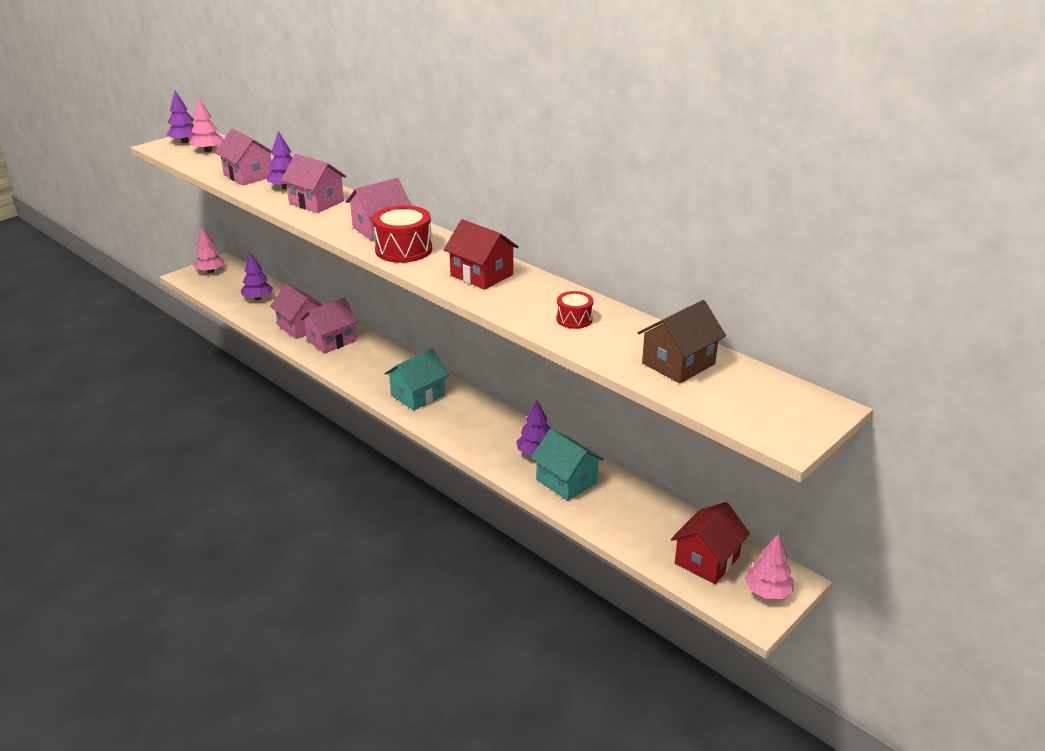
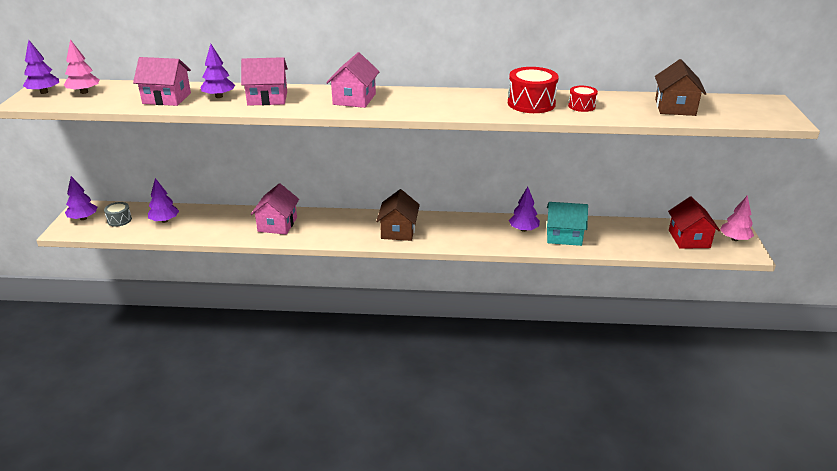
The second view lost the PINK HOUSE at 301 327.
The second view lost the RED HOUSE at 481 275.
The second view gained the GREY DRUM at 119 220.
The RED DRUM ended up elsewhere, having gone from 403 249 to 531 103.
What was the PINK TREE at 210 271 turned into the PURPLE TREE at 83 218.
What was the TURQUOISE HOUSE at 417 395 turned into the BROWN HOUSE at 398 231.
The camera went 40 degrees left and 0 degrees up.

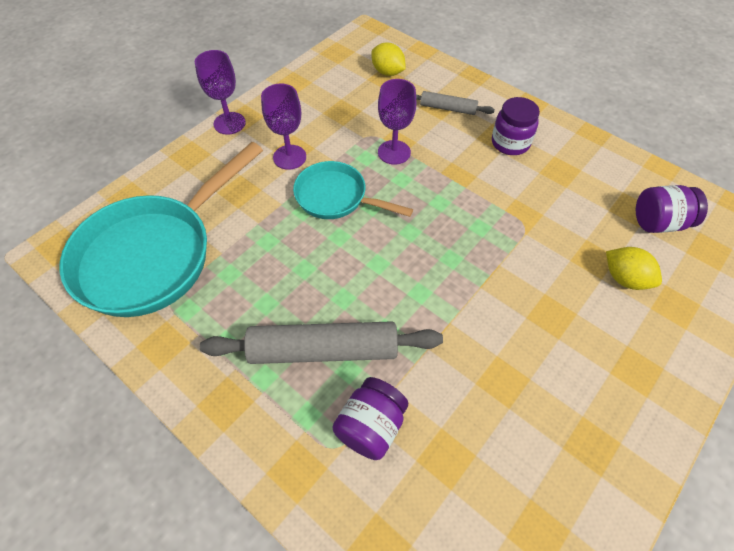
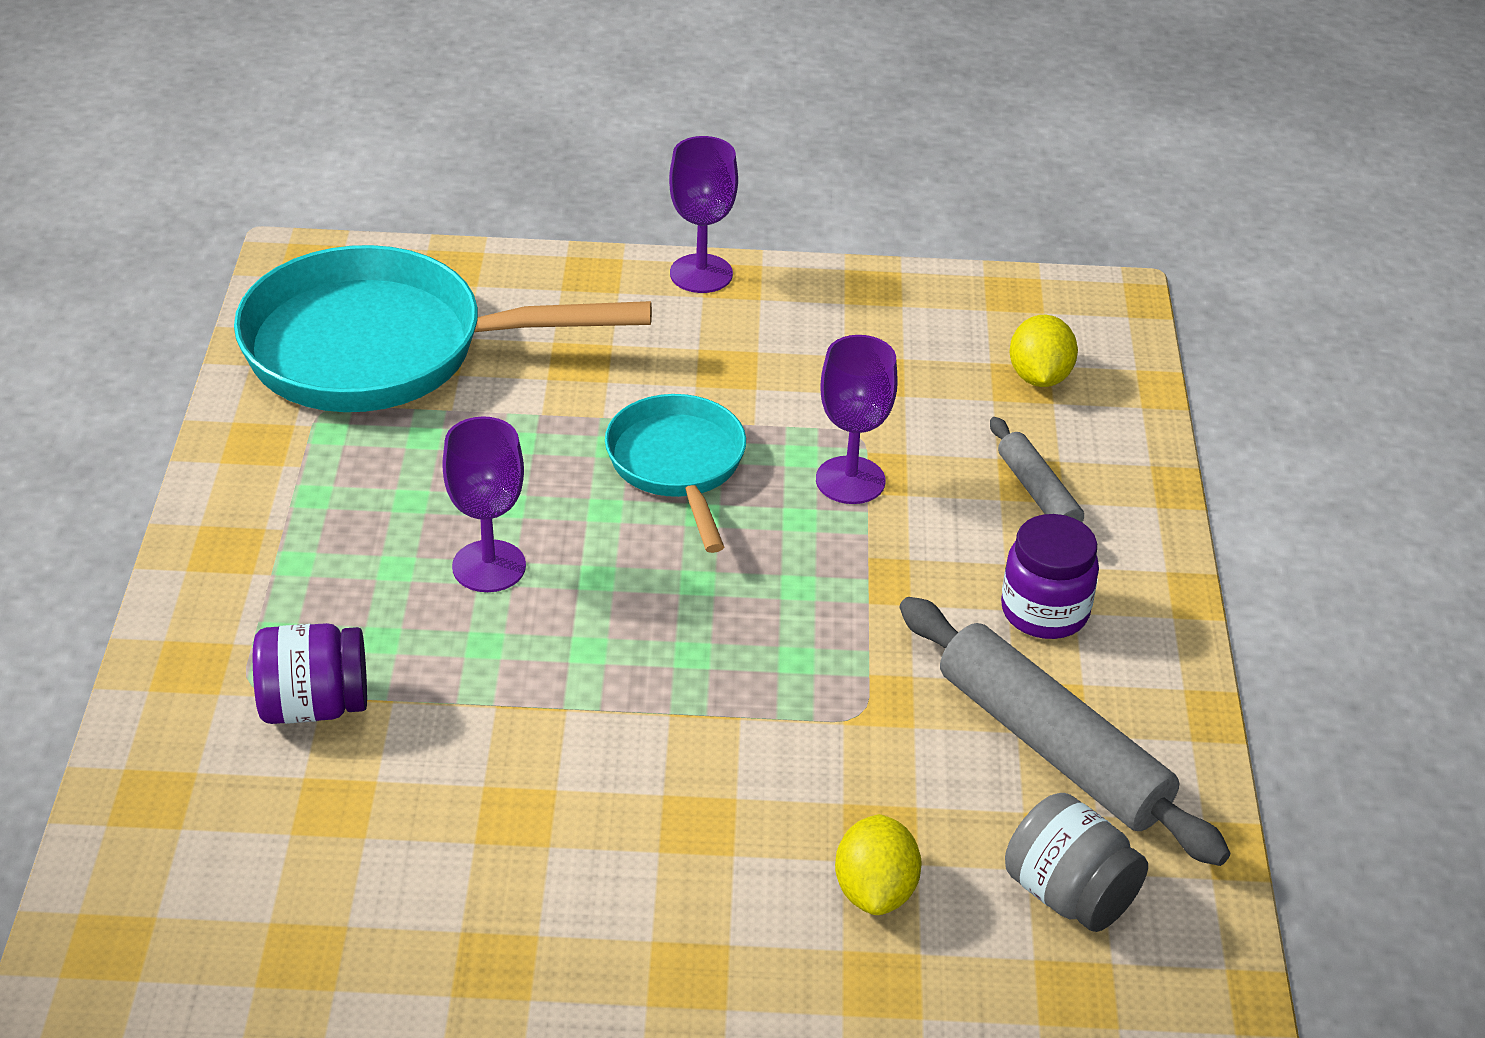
The GREY ROLLING PIN ended up elsewhere, having gone from 323 350 to 1052 747.
The PURPLE GOBLET ended up elsewhere, having gone from 289 157 to 489 566.
What was the PURPLE JAR at 659 223 turned into the GREY JAR at 1068 894.
The camera went 50 degrees right and 15 degrees down.

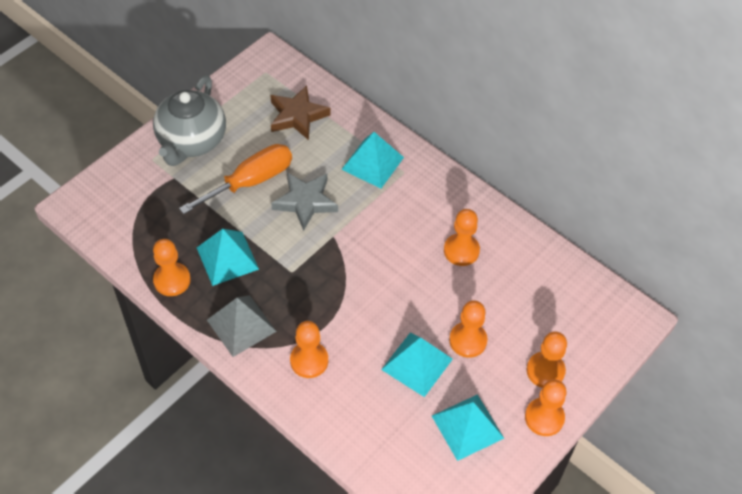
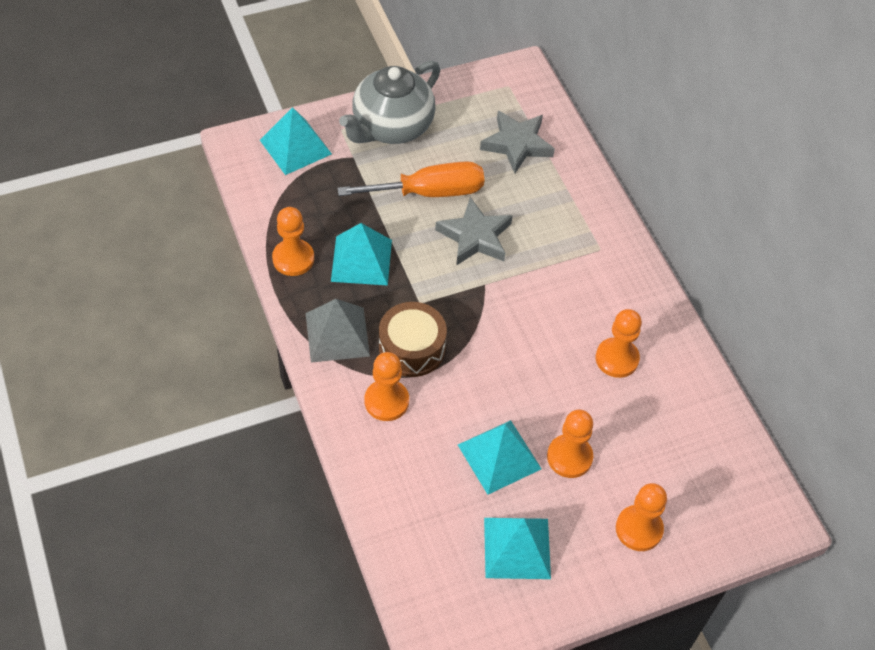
The second view lost the ORANGE PAWN at 544 418.
The second view gained the BROWN DRUM at 412 348.
The TURQUOISE PYRAMID ended up elsewhere, having gone from 372 163 to 295 147.
What was the BROWN STAR at 297 116 turned into the GREY STAR at 517 144.
The camera went 25 degrees right and 0 degrees up.

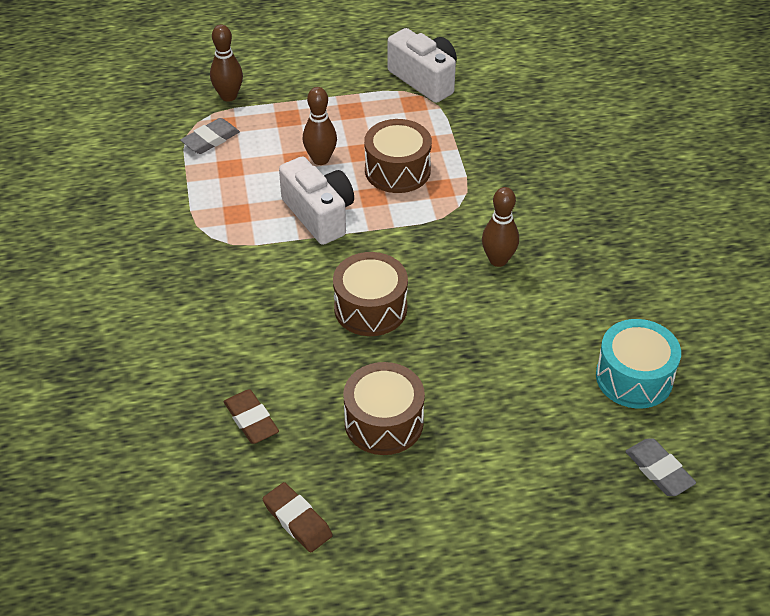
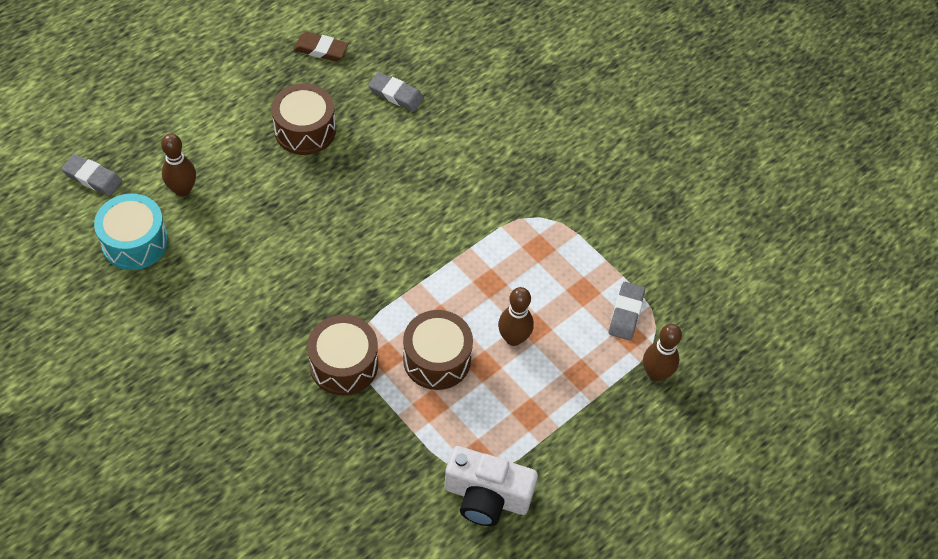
The second view lost the WHITE CAMERA at 319 215.
The BROWN DRUM ended up elsewhere, having gone from 370 308 to 344 364.
The BROWN BOWLING PIN ended up elsewhere, having gone from 498 260 to 183 190.
What was the BROWN ERASER at 251 420 turned into the GREY ERASER at 396 94.
The camera went 145 degrees right and 10 degrees up.

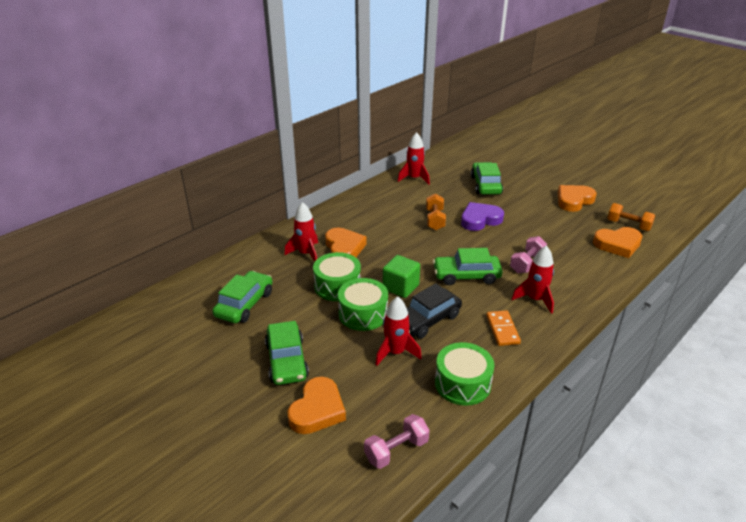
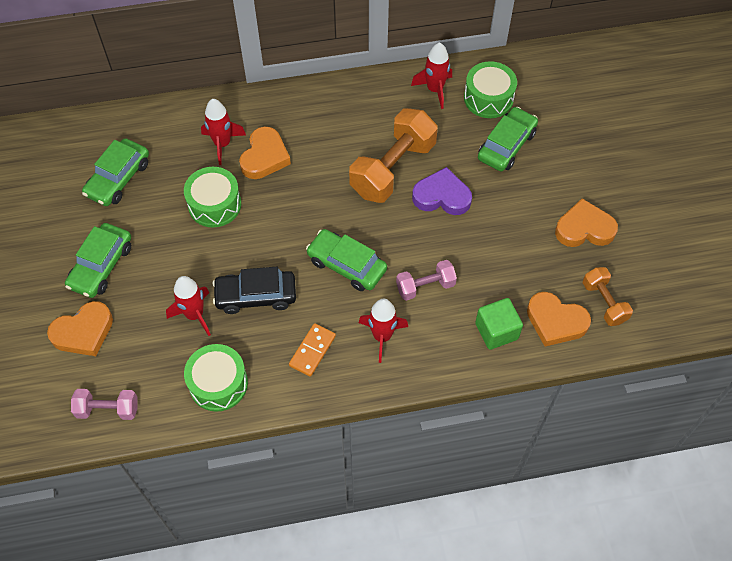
The GREEN DRUM ended up elsewhere, having gone from 363 314 to 488 98.
The GREEN CUBE ended up elsewhere, having gone from 400 287 to 496 331.
The GREEN CAR at 244 304 ended up facing another way, 150 degrees clockwise from before.
The size of the ORANGE DUMBBELL at 435 220 changed by a factor of 1.86.
The camera went 35 degrees right and 25 degrees up.

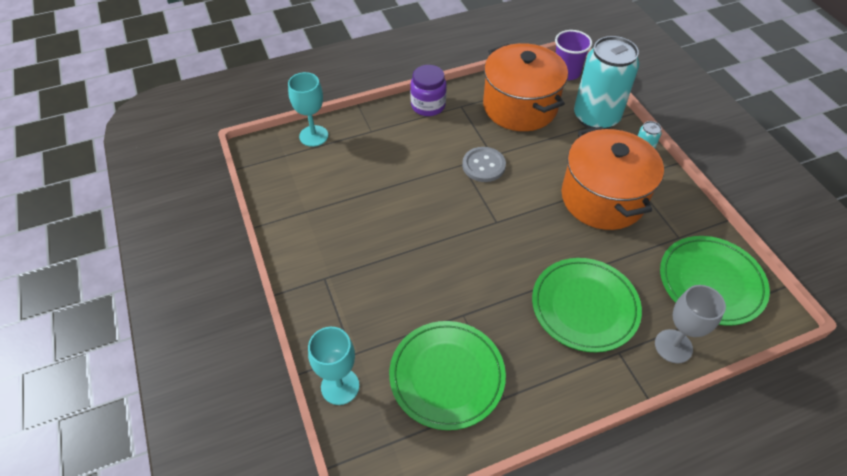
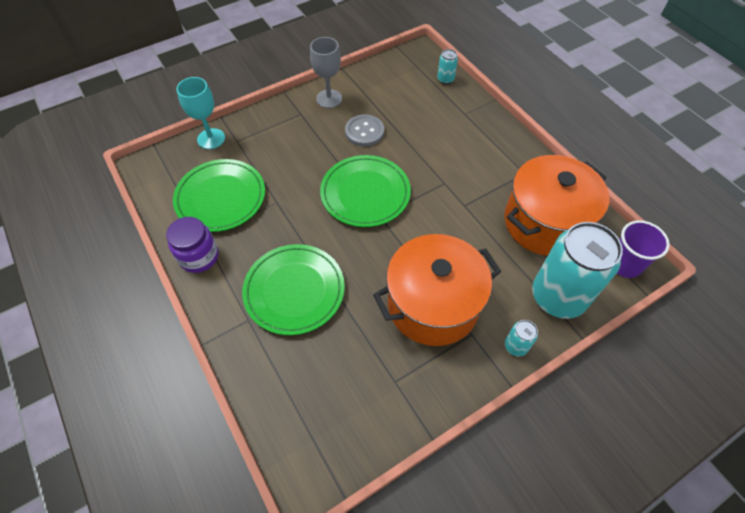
The PURPLE JAR ended up elsewhere, having gone from 428 106 to 199 257.
The GREY BUTTON ended up elsewhere, having gone from 483 165 to 364 131.
The GREY GOBLET ended up elsewhere, having gone from 673 346 to 329 99.
The GREEN PLATE ended up elsewhere, having gone from 711 282 to 365 193.
Where the TURQUOISE GOBLET stood at 313 136, the TURQUOISE CAN came to stand at 445 79.
The camera went 80 degrees right and 5 degrees up.

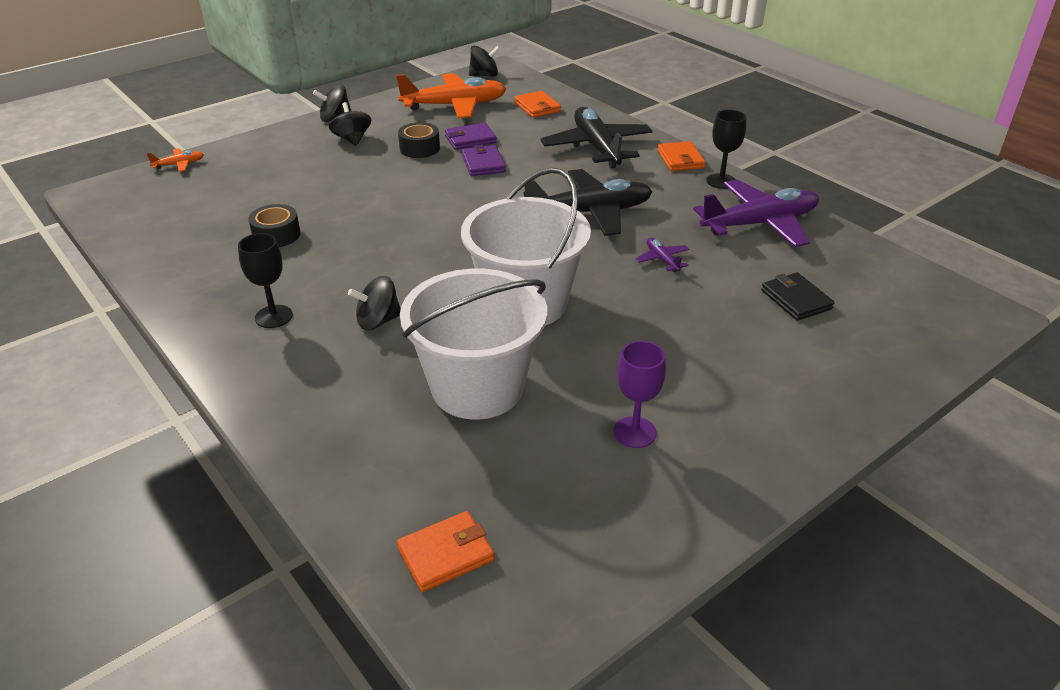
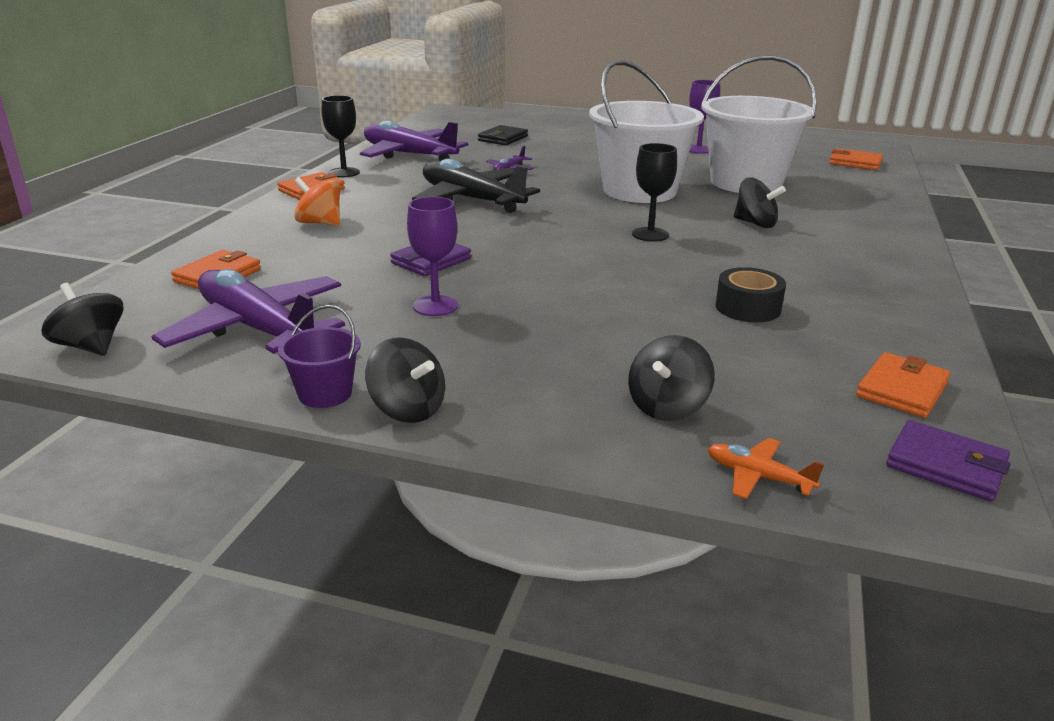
The second view gained the PURPLE BUCKET at 325 394.
The second view gained the ORANGE WALLET at 902 390.
The BLACK GOBLET ended up elsewhere, having gone from 274 316 to 650 234.
The BLACK SPINNING TOP ended up elsewhere, having gone from 352 139 to 667 407.
The PURPLE WALLET ended up elsewhere, having gone from 470 139 to 945 466.
Where the BLACK TAPE stood at 419 148, the PURPLE GOBLET came to stand at 435 306.
Where the BLACK PLANE stood at 597 147, the ORANGE SPINNING TOP came to stand at 320 223.
What was the ORANGE PLANE at 455 105 turned into the PURPLE PLANE at 257 329.
The camera went 125 degrees left and 10 degrees down.

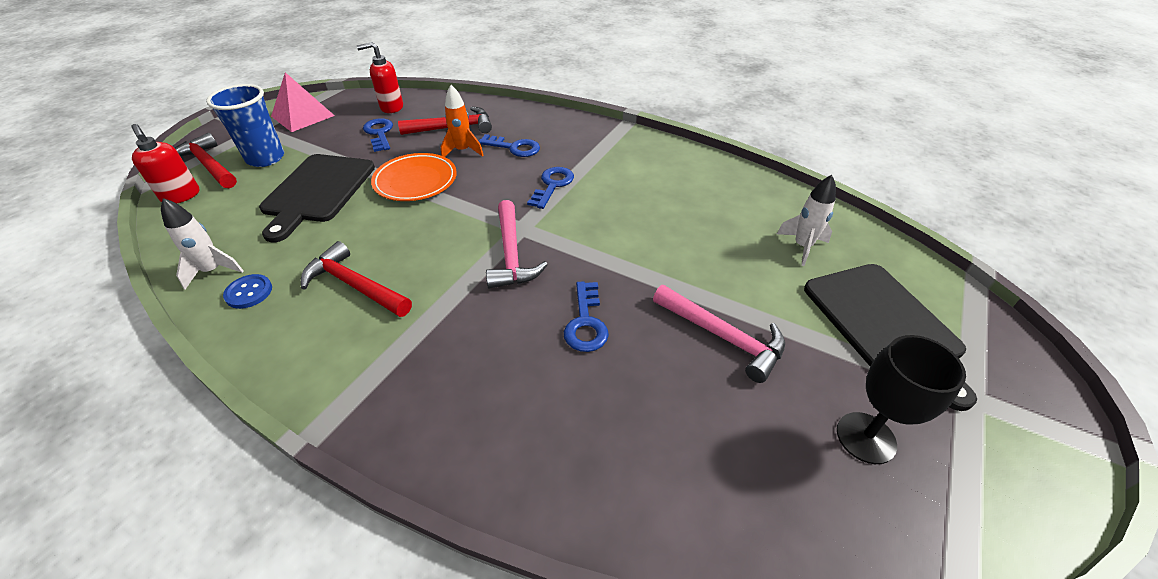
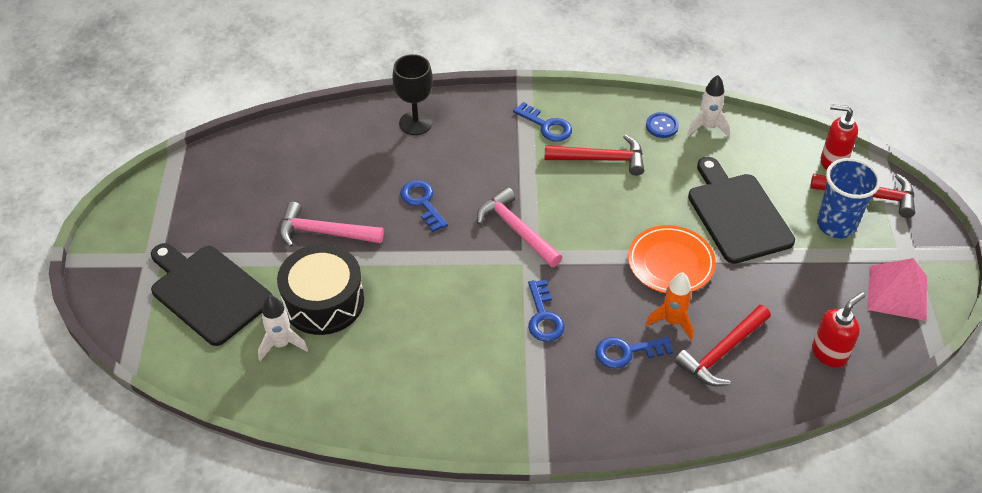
The second view gained the BLACK DRUM at 323 301.
The BLUE KEY ended up elsewhere, having gone from 379 133 to 547 126.
The BLACK GOBLET ended up elsewhere, having gone from 866 437 to 415 123.
The camera went 150 degrees right and 5 degrees up.

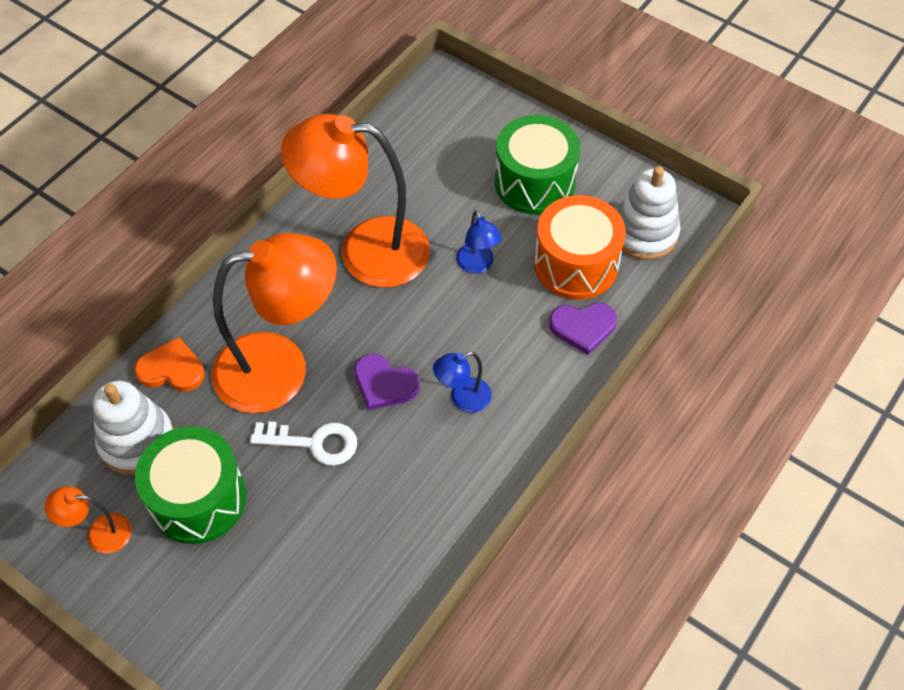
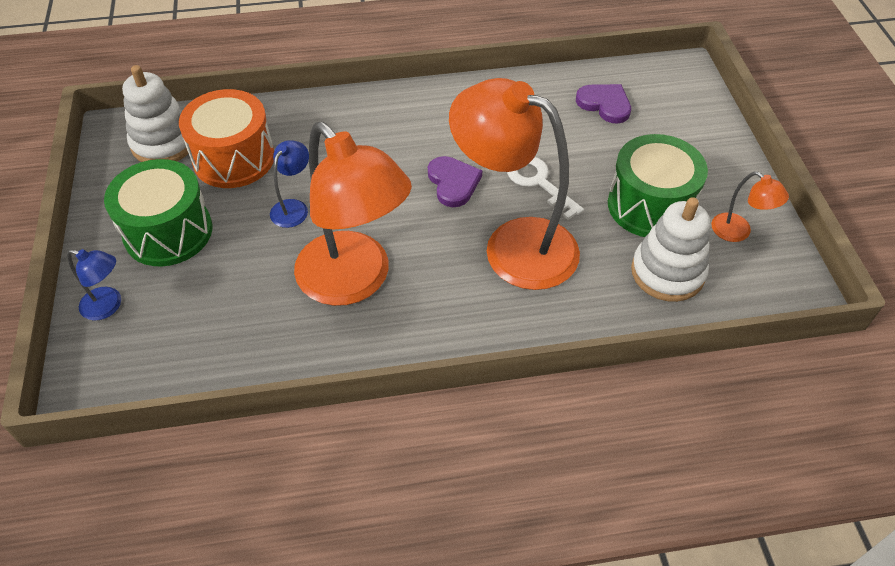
The second view lost the ORANGE HEART at 172 369.
The BLUE LAMP ended up elsewhere, having gone from 463 399 to 108 306.
The PURPLE HEART ended up elsewhere, having gone from 583 327 to 605 104.
The camera went 135 degrees left and 5 degrees down.

